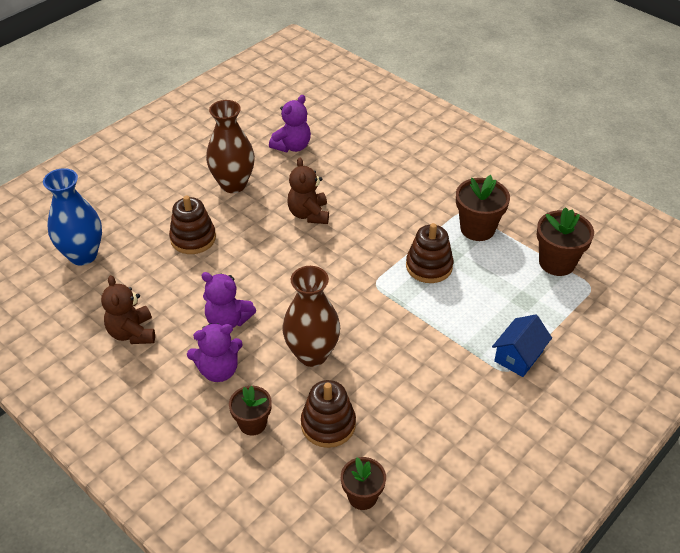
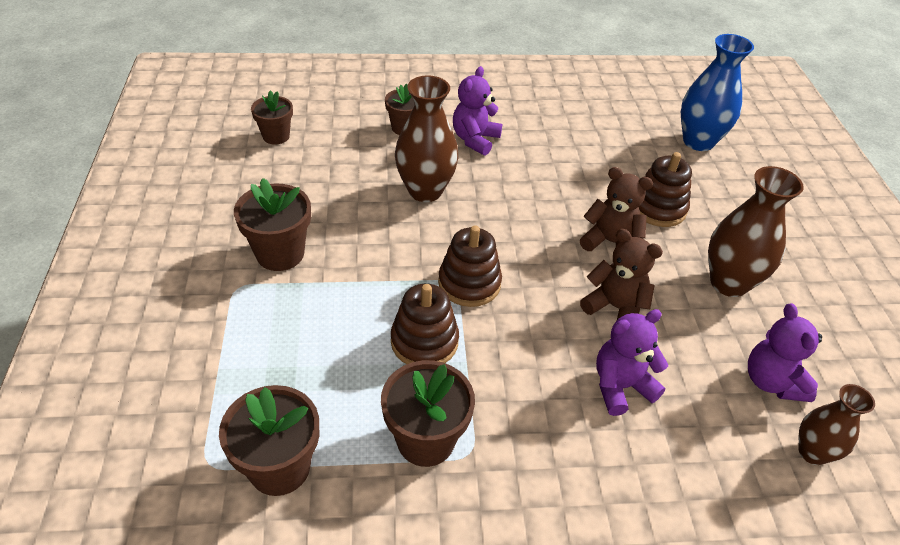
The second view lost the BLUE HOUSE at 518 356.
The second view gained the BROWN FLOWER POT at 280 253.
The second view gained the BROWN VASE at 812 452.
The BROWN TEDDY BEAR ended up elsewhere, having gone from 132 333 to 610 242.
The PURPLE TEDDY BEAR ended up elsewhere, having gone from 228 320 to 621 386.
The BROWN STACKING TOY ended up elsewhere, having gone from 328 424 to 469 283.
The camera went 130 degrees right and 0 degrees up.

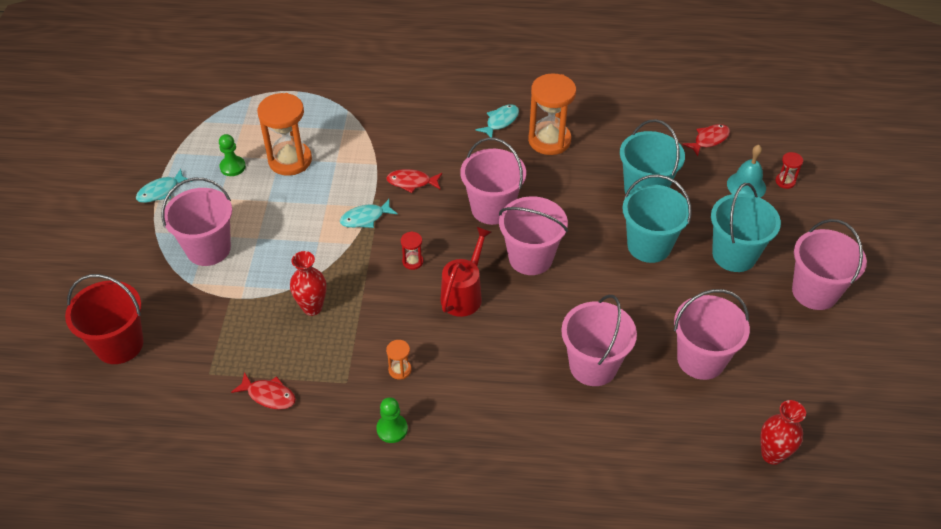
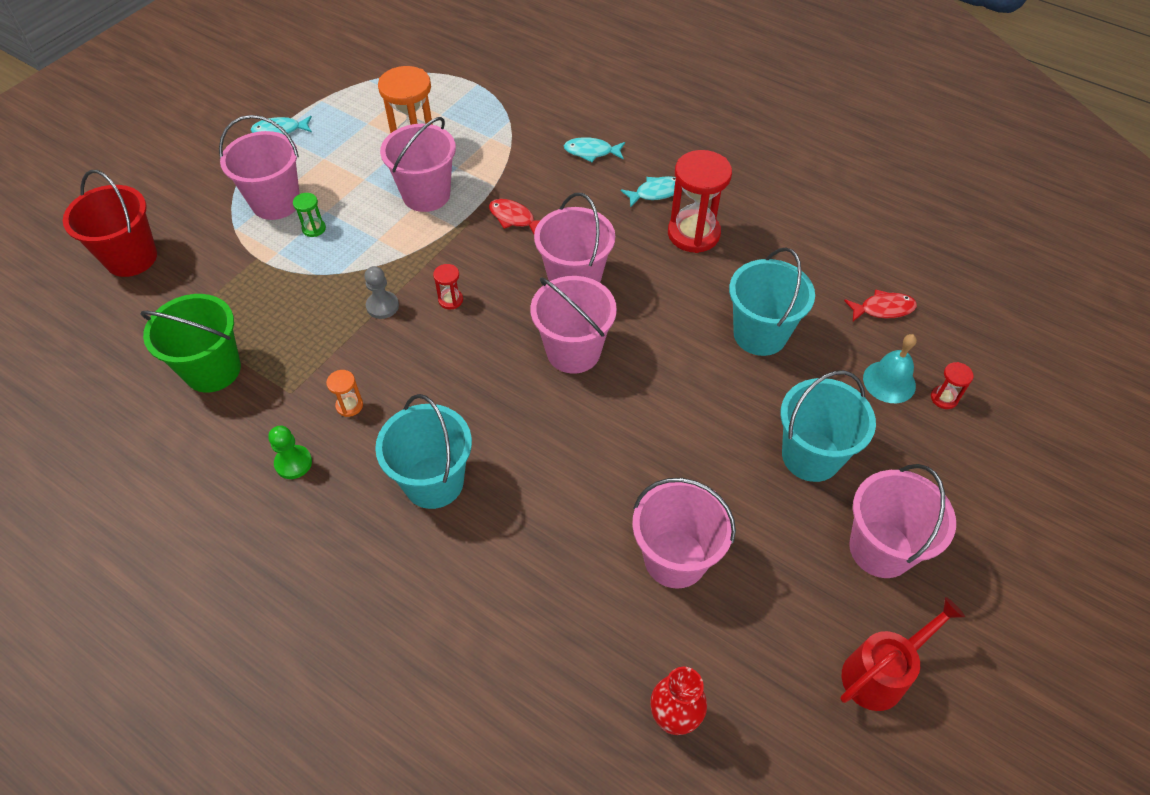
The second view lost the GREEN PAWN at 232 167.
The second view lost the RED VASE at 312 307.
The second view gained the GREEN HOURGLASS at 314 228.
The second view gained the GREY PAWN at 382 306.
The TURQUOISE FISH ended up elsewhere, having gone from 365 218 to 591 152.
The RED WATERING CAN ended up elsewhere, having gone from 464 294 to 880 673.
The PINK BUCKET ended up elsewhere, having gone from 593 366 to 426 195.
The TURQUOISE BUCKET ended up elsewhere, having gone from 649 246 to 434 482.
Where the RED FISH stood at 269 395, the GREEN BUCKET came to stand at 212 370.
What was the ORANGE HOURGLASS at 549 140 turned into the RED HOURGLASS at 693 234.
The camera went 30 degrees right and 5 degrees up.

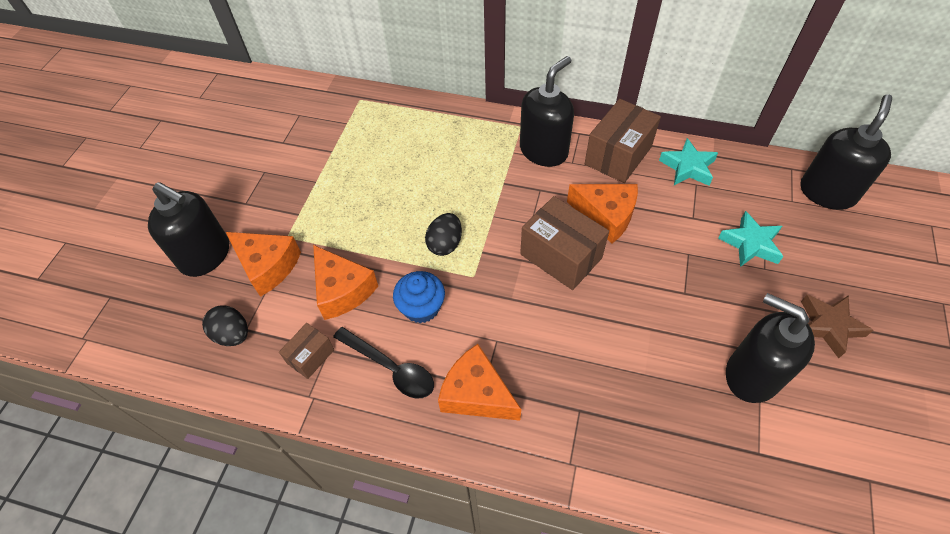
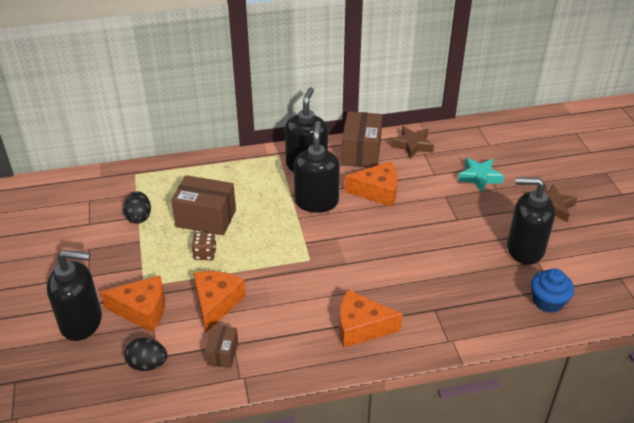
The second view lost the BLACK SPOON at 390 368.
The second view gained the BROWN DICE at 205 254.
The BLUE CUPCAKE ended up elsewhere, having gone from 421 307 to 548 301.
The BLACK EGG ended up elsewhere, having gone from 445 244 to 139 217.
The BROWN BOX ended up elsewhere, having gone from 561 256 to 206 218.
The BLACK SOAP DISPENSER ended up elsewhere, having gone from 827 192 to 316 202.
What was the TURQUOISE STAR at 687 167 turned into the BROWN STAR at 412 145.
The ORANGE CHEESE at 342 290 ended up facing another way, 105 degrees counterclockwise from before.
The camera went 30 degrees left and 15 degrees down.

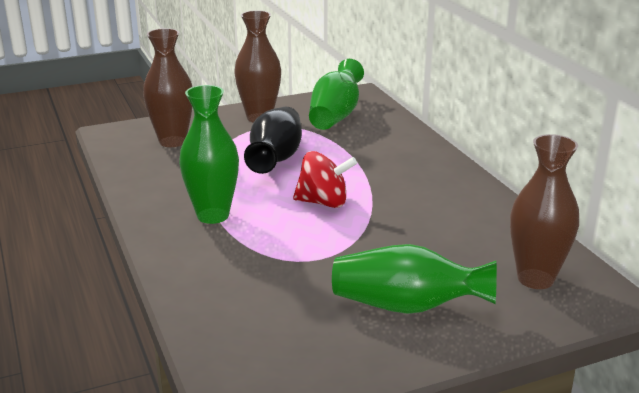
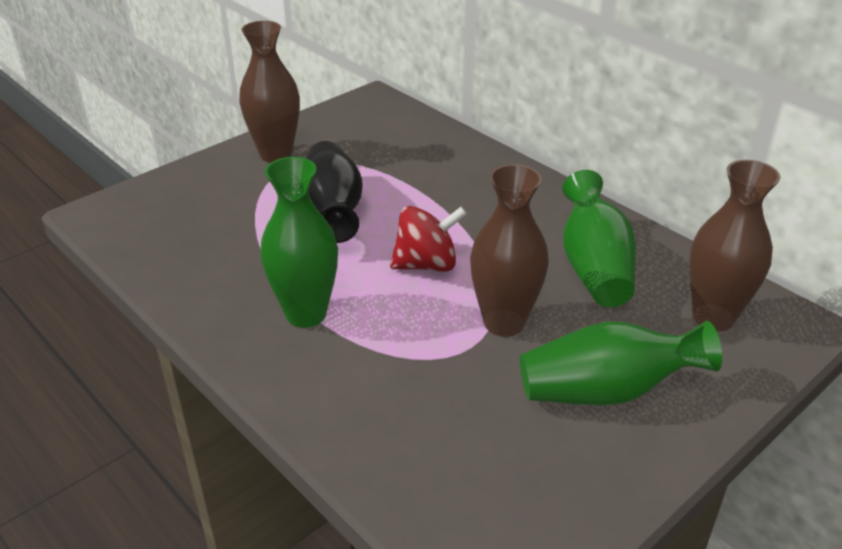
The BROWN VASE ended up elsewhere, having gone from 172 141 to 504 322.
The GREEN VASE ended up elsewhere, having gone from 335 115 to 594 266.
The camera went 20 degrees left and 10 degrees up.

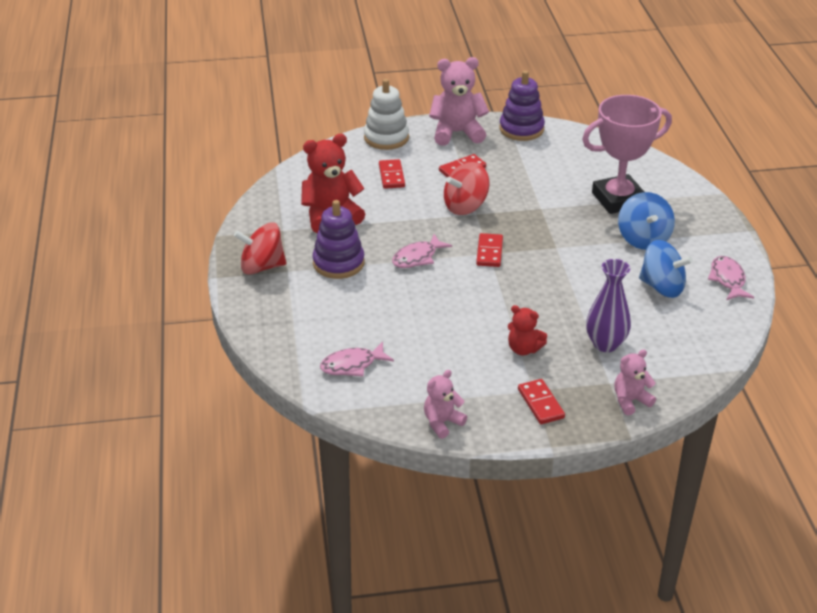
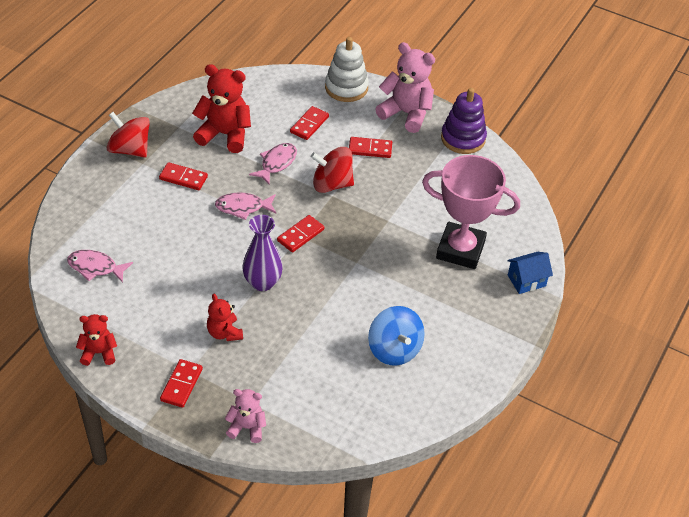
The second view lost the BLUE SPINNING TOP at 643 239.
The second view gained the BLUE HOUSE at 526 280.
The PURPLE VASE ended up elsewhere, having gone from 605 344 to 262 282.
The PINK FISH ended up elsewhere, having gone from 728 279 to 276 163.
Where the PURPLE STACKING TOY stood at 338 263, the RED DOMINO came to stand at 183 178.
What was the PINK TEDDY BEAR at 442 423 turned into the RED TEDDY BEAR at 99 353.
The camera went 35 degrees right and 10 degrees up.

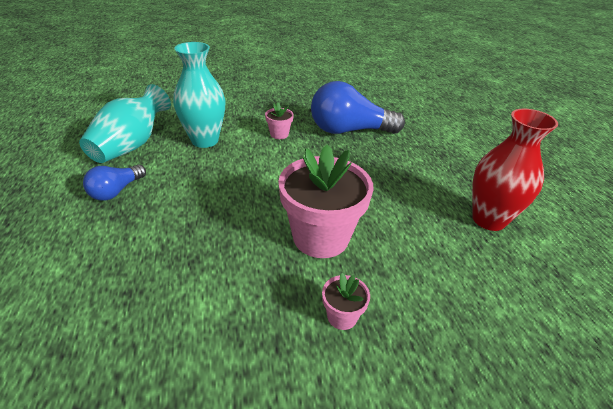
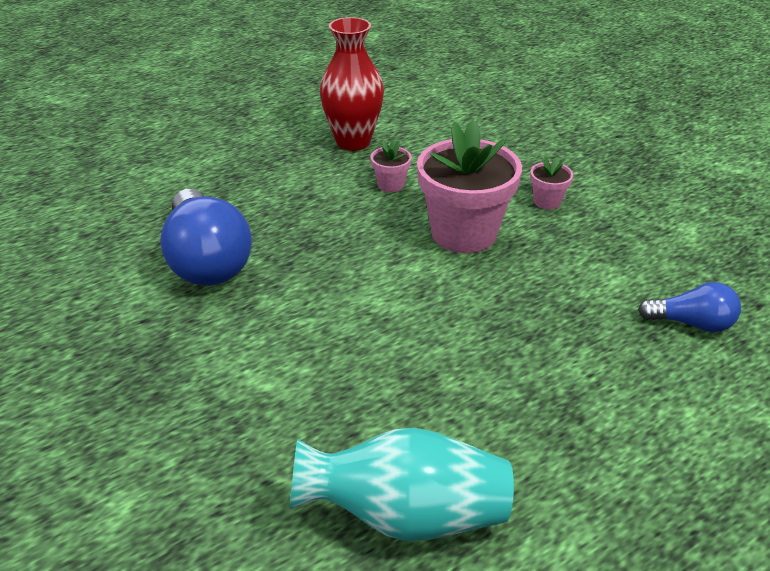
The second view lost the TURQUOISE VASE at 205 140.
The BLUE LIGHT BULB ended up elsewhere, having gone from 116 191 to 691 323.
The PINK FLOWER POT ended up elsewhere, having gone from 279 134 to 390 185.
The camera went 110 degrees left and 0 degrees up.

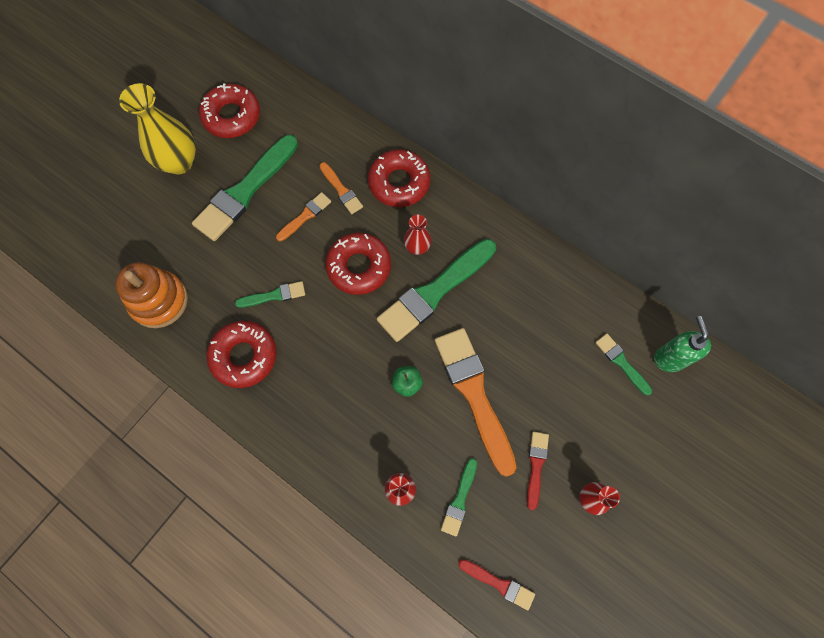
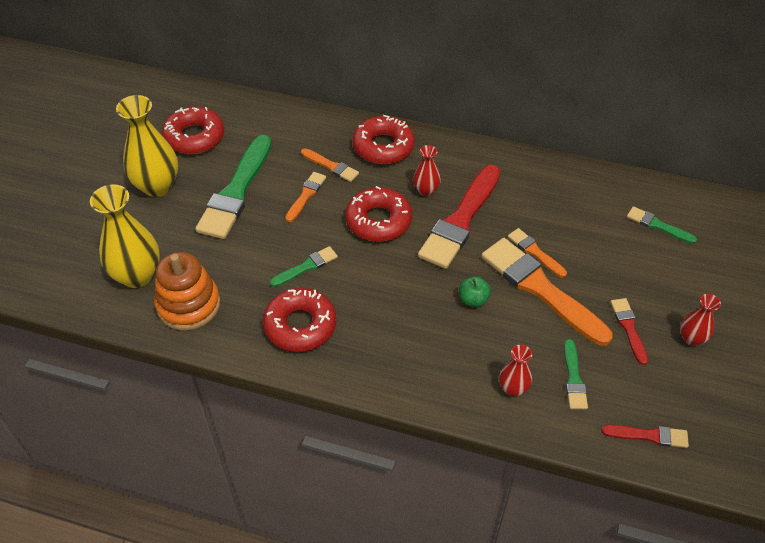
The second view lost the GREEN SOAP DISPENSER at 669 358.
The second view gained the YELLOW VASE at 137 275.
The second view gained the ORANGE BRUSH at 535 252.
What was the GREEN BRUSH at 434 292 turned into the RED BRUSH at 460 220.
The camera went 20 degrees left and 20 degrees down.

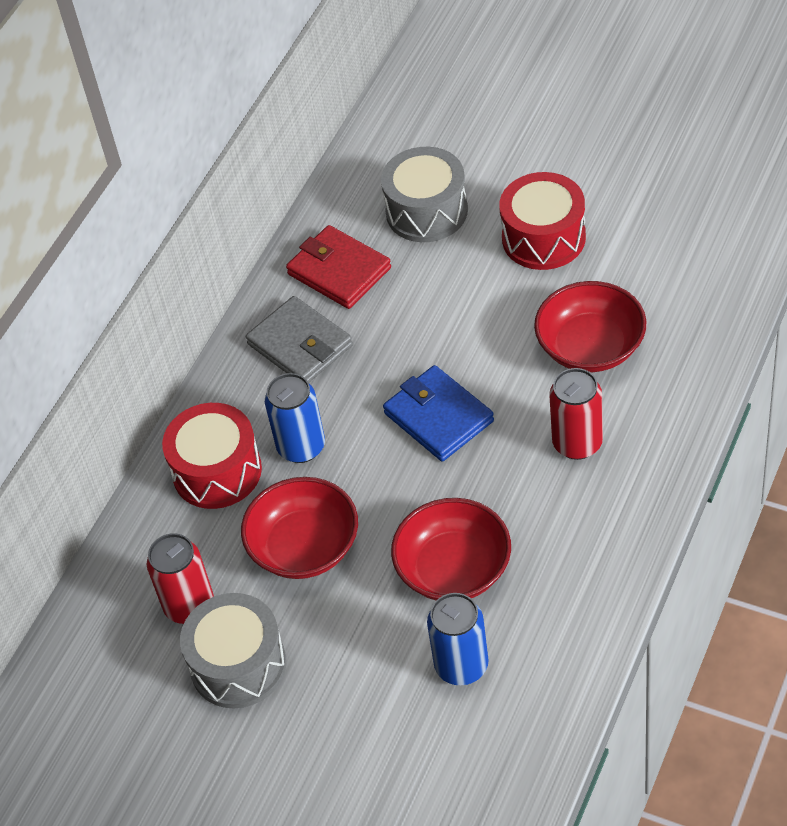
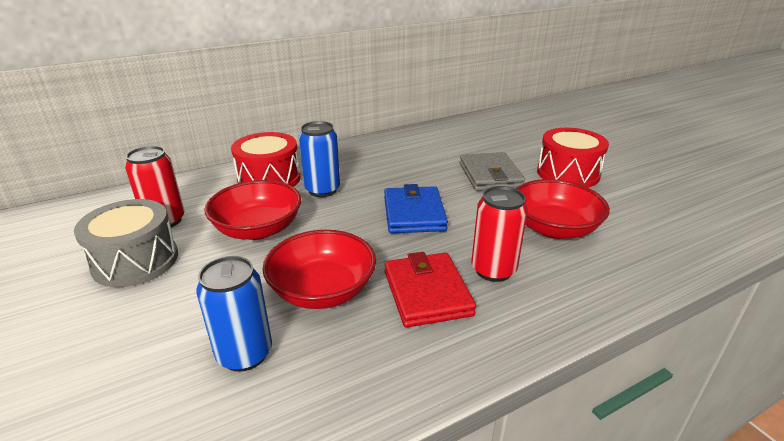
The second view lost the GREY DRUM at 426 211.
The GREY WALLET ended up elsewhere, having gone from 300 345 to 490 175.
The RED WALLET ended up elsewhere, having gone from 339 271 to 427 293.
The camera went 30 degrees right and 20 degrees down.

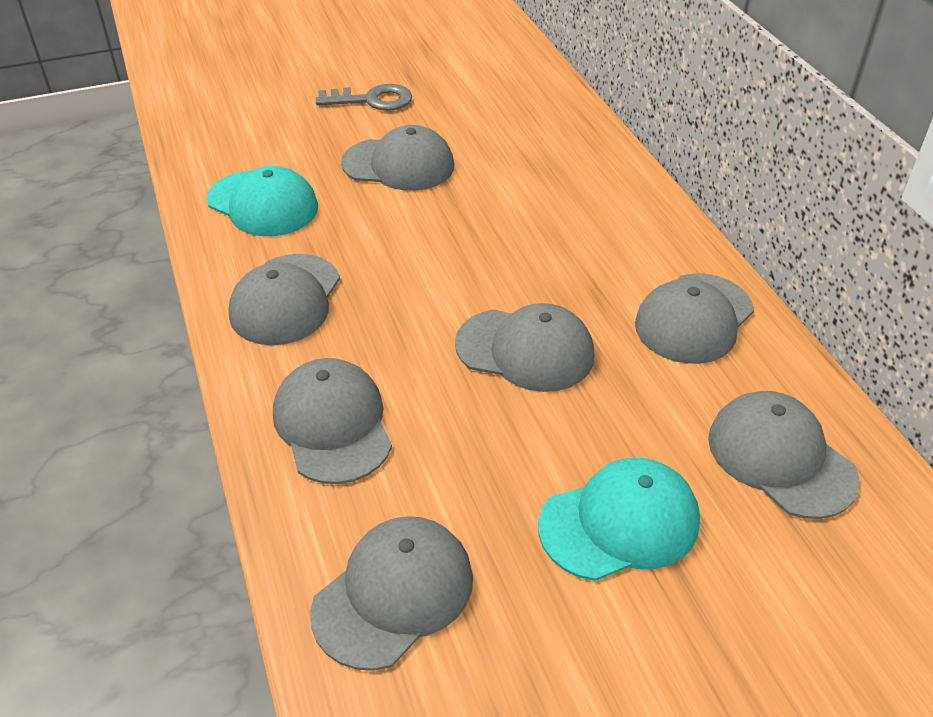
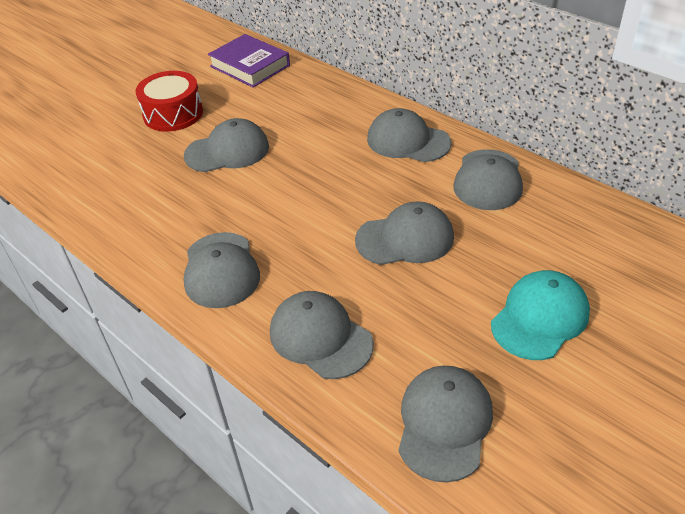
The second view lost the TURQUOISE CAP at 263 204.
The second view gained the PURPLE BOOK at 250 66.
The GREY CAP ended up elsewhere, having gone from 780 458 to 408 141.
Where the GREY KEY stood at 372 100, the RED DRUM came to stand at 173 114.
The camera went 25 degrees left and 0 degrees up.

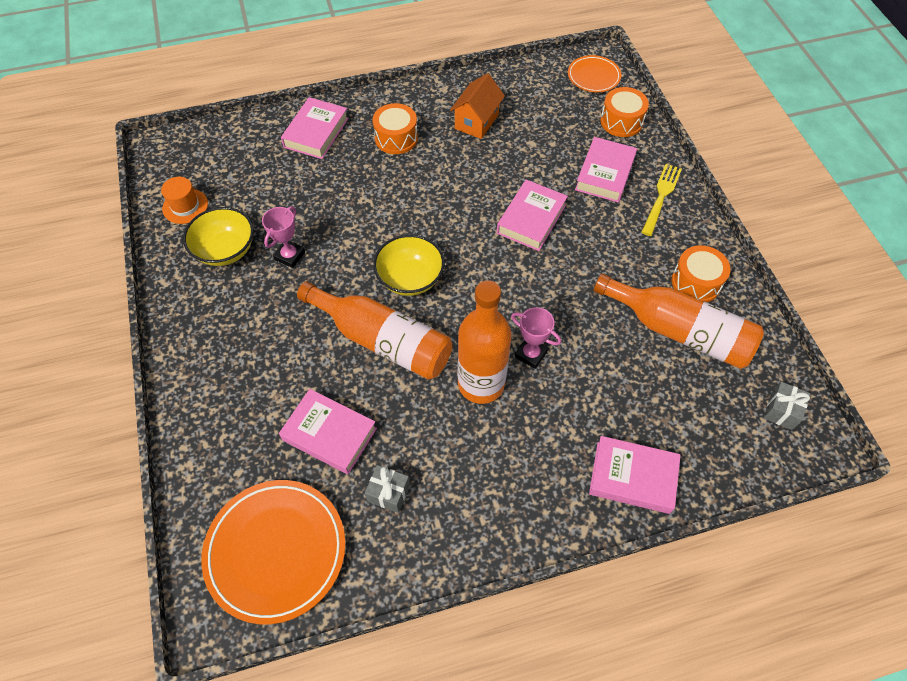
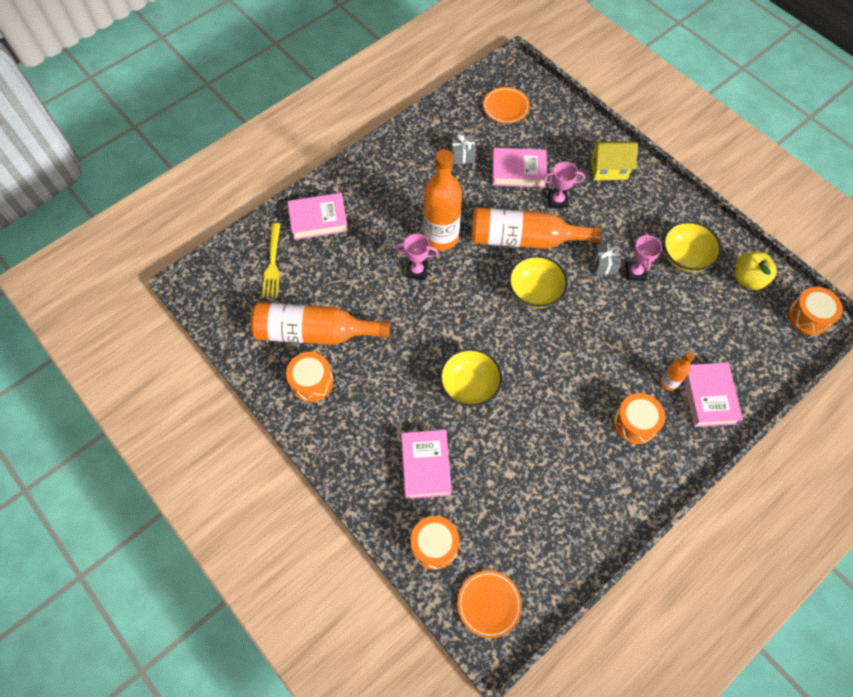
The second view lost the ORANGE HOUSE at 476 121.
The second view gained the PINK TROPHY at 557 200.
The second view gained the YELLOW HOUSE at 609 169.
The second view gained the ORANGE BOTTLE at 669 382.
The second view gained the ORANGE DRUM at 809 316.
The YELLOW FORK ended up elsewhere, having gone from 661 197 to 272 263.
The GREY GIFT ended up elsewhere, having gone from 781 411 to 605 264.
Where the ORANGE HAT stood at 185 206, the YELLOW APPLE came to stand at 748 279.
Where the PINK BOOK stood at 531 219, the YELLOW BOWL came to stand at 469 386.
The size of the ORANGE PLATE at 276 551 changed by a factor of 0.56.
The camera went 155 degrees right and 5 degrees up.

